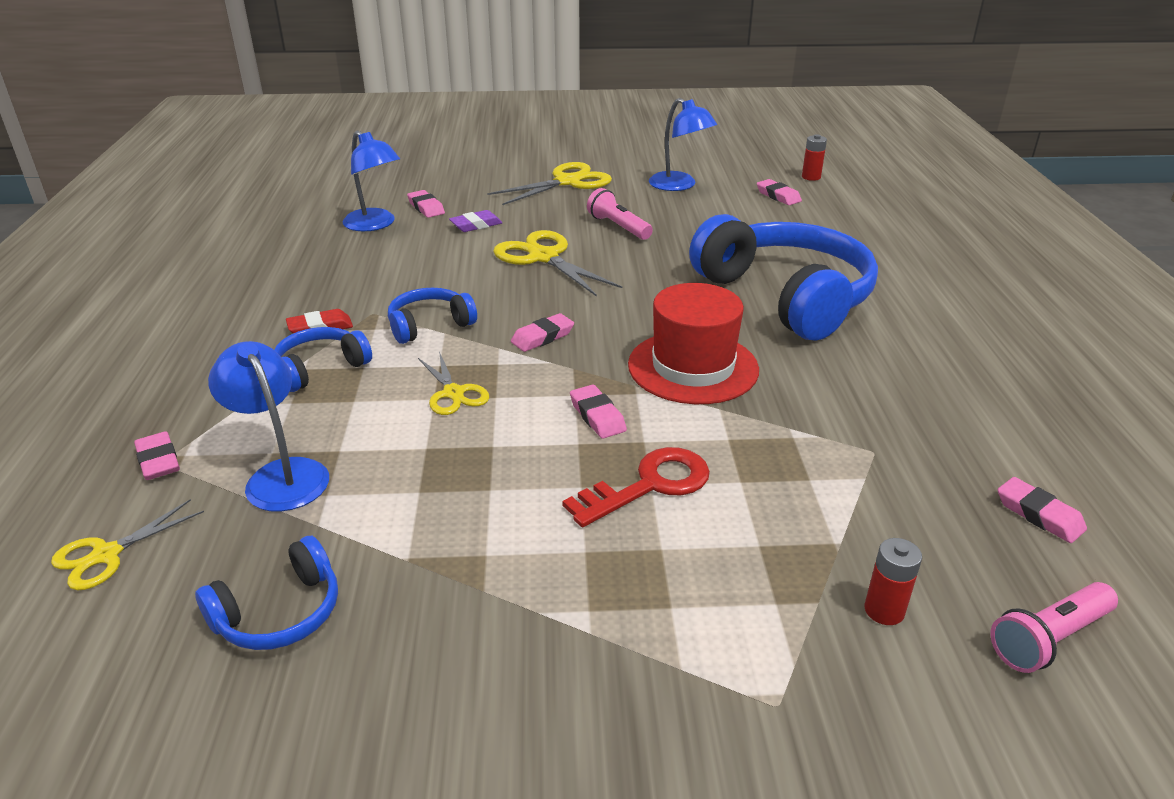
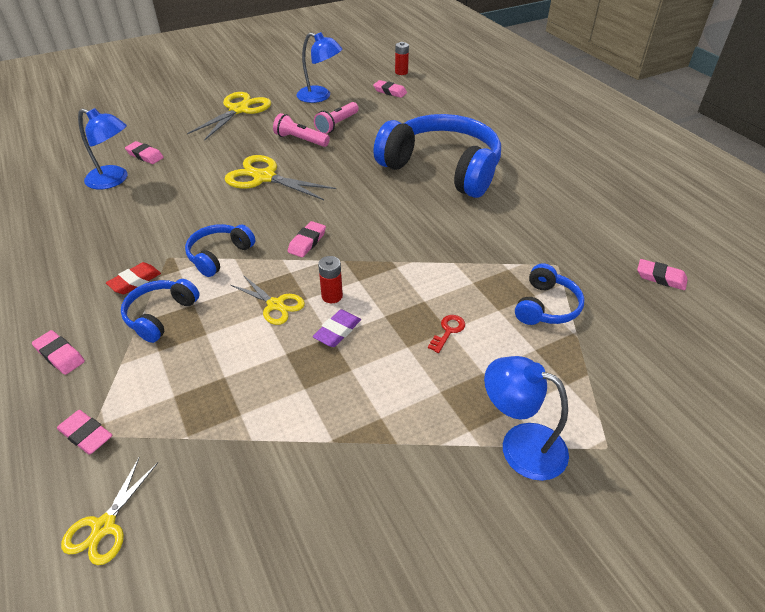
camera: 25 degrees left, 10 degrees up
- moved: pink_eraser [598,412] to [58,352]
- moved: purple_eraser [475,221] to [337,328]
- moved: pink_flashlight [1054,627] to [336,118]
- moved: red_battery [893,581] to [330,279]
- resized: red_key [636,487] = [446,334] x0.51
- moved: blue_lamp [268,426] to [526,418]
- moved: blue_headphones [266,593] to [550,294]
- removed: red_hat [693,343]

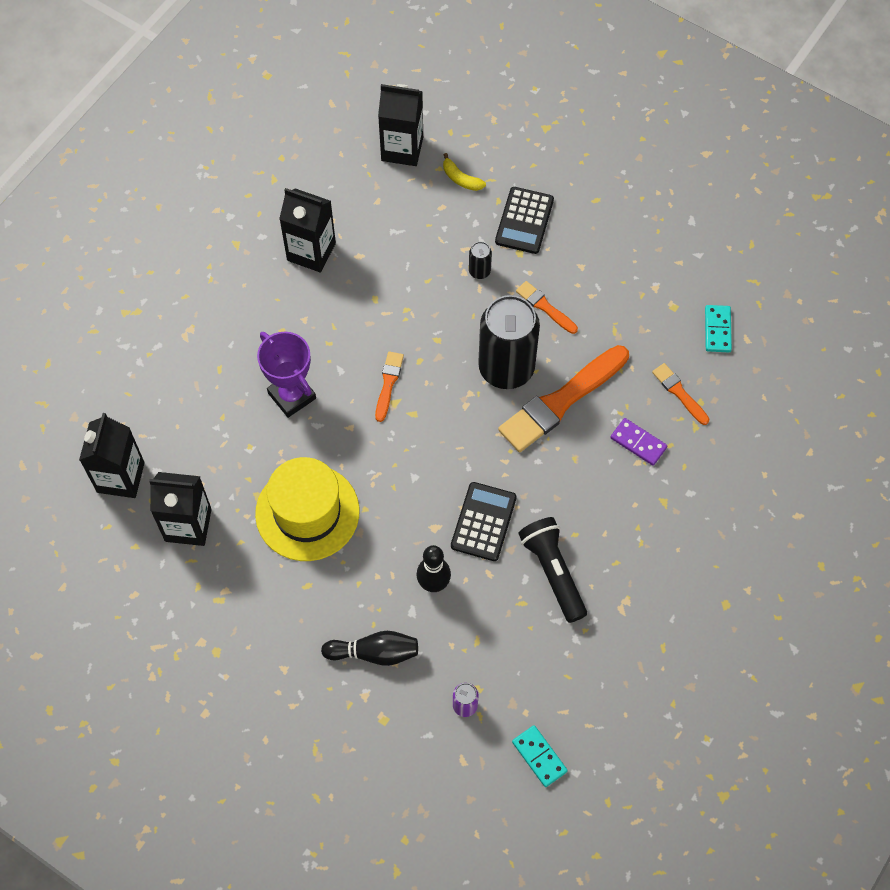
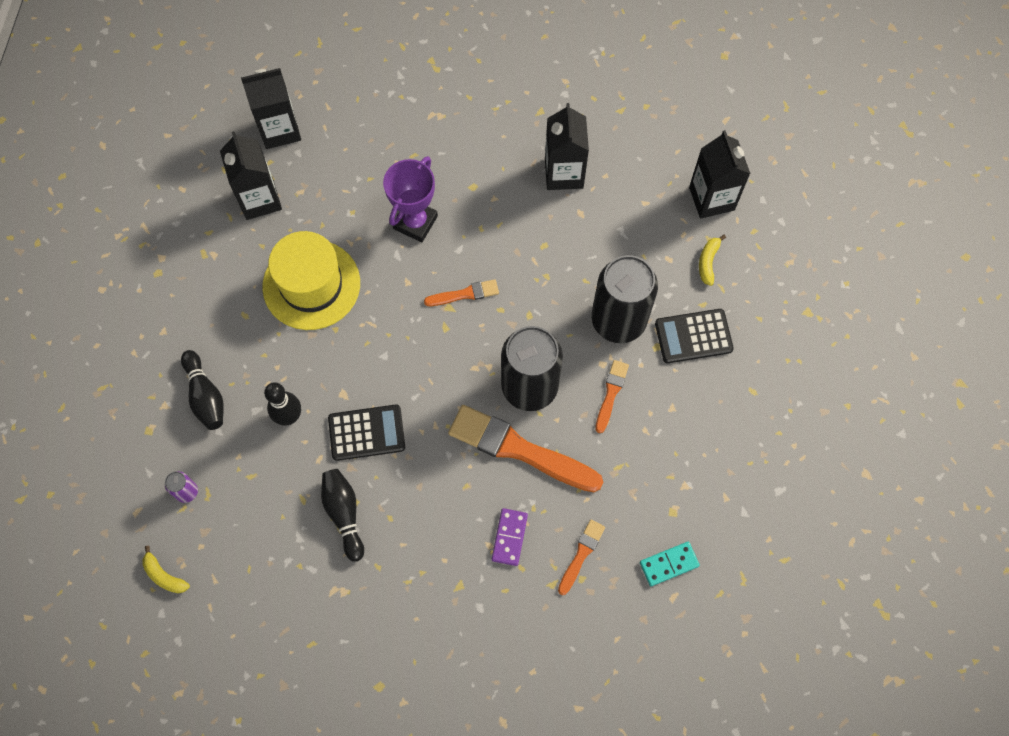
camera: 65 degrees right, 5 degrees up
- replaced: turquoise_domino [540,756] to yellow_banana [166,569]
- replaced: black_flashlight [552,570] to black_bowling_pin [342,515]
- resized: black_can [480,260] = [625,299] x2.48

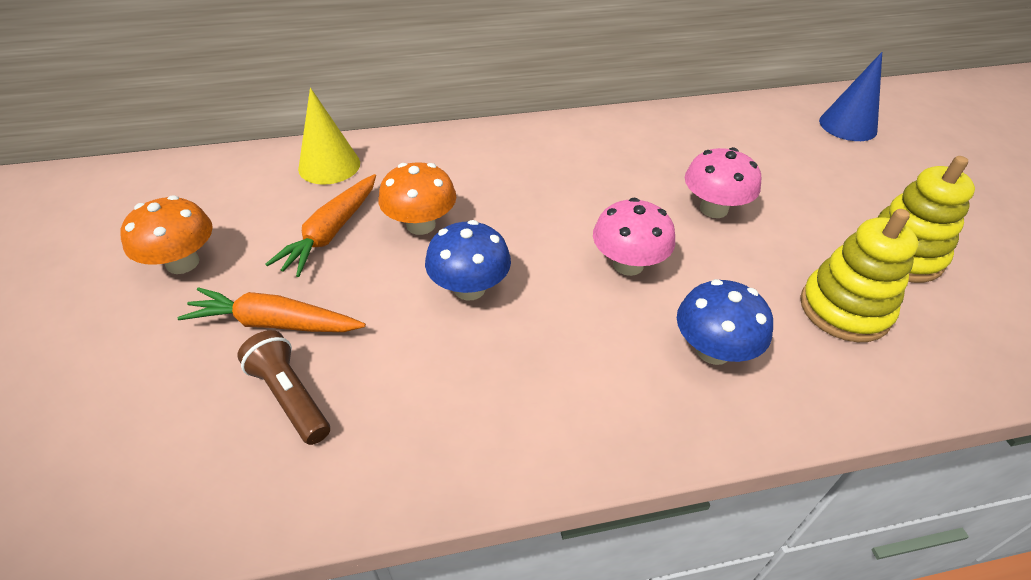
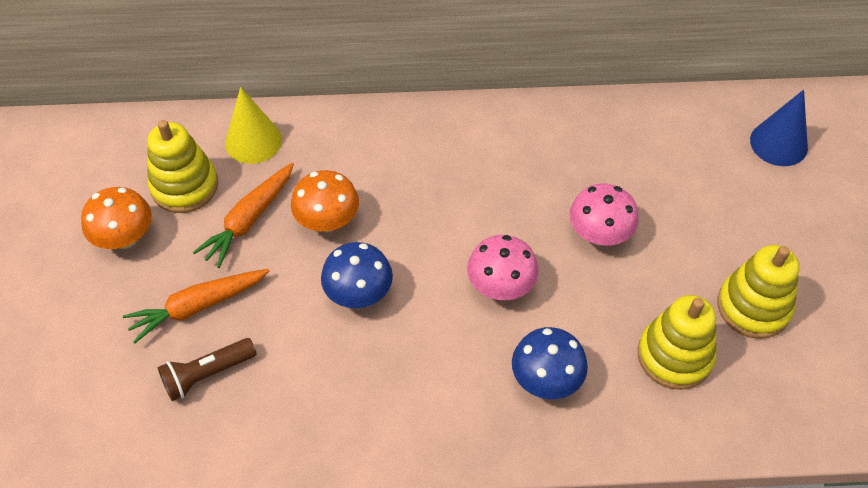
camera: 10 degrees right, 10 degrees up
- turned: orange_carrot [271,309] = [196,306] 45 degrees counterclockwise
- added: yellow_stacking_toy [182,166]
- turned: brown_flashlight [283,387] = [207,369] 90 degrees counterclockwise

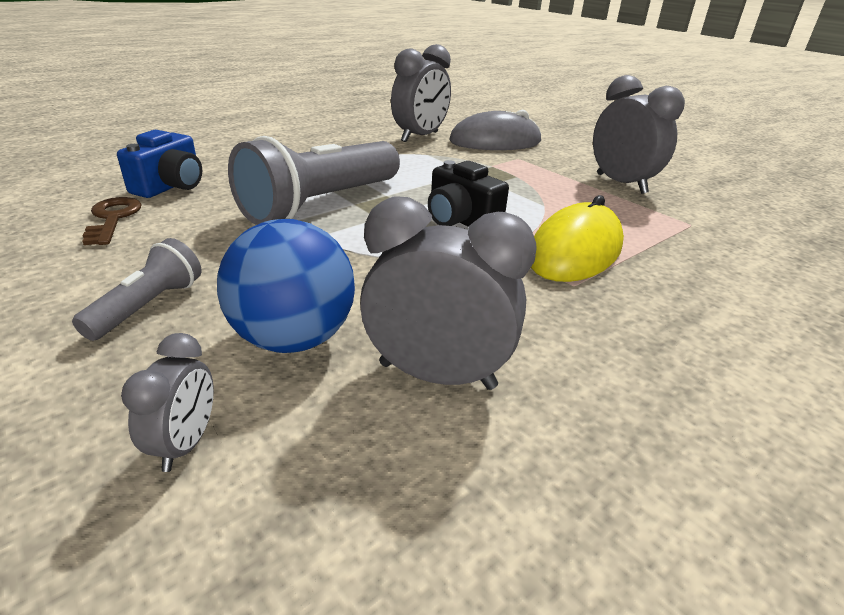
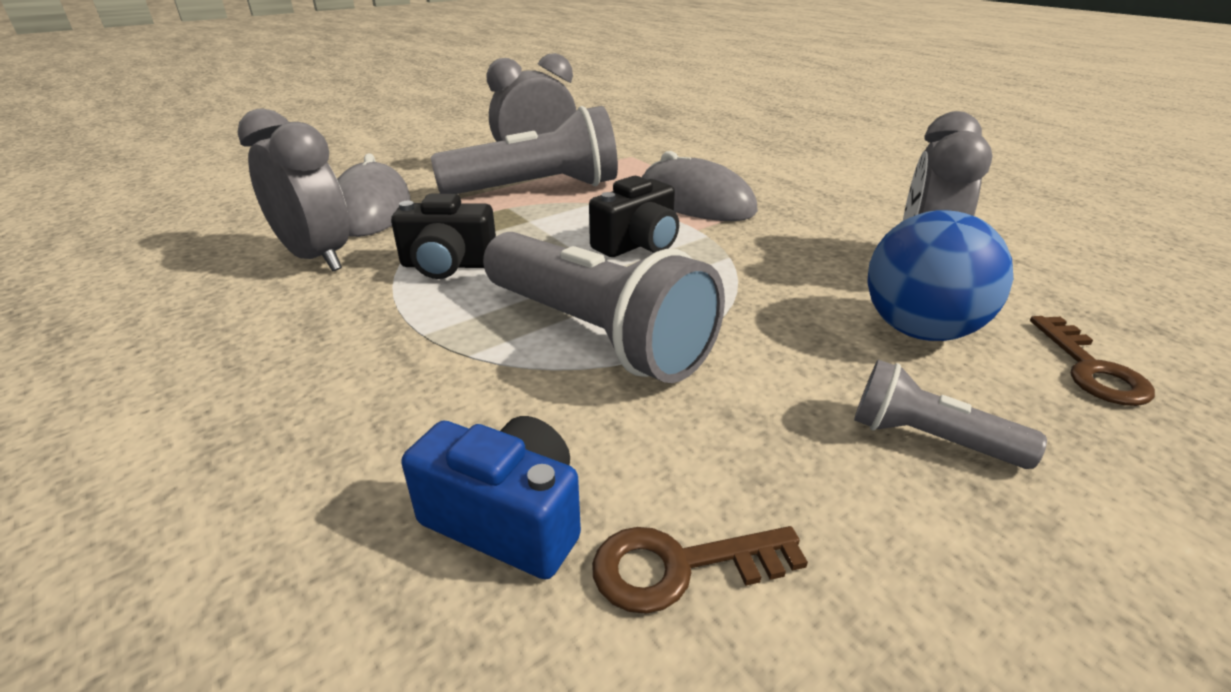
camera: 85 degrees left, 0 degrees up
- added: black_camera [443,236]
- added: grey_flashlight [524,150]
- recoloured: yellow_mouse [577,238] to grey_mouse [700,186]
- replaced: grey_clock [167,402] to brown_key [1092,361]

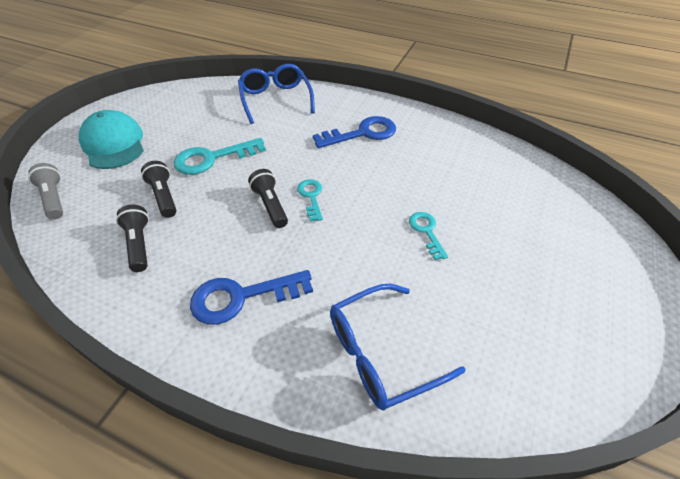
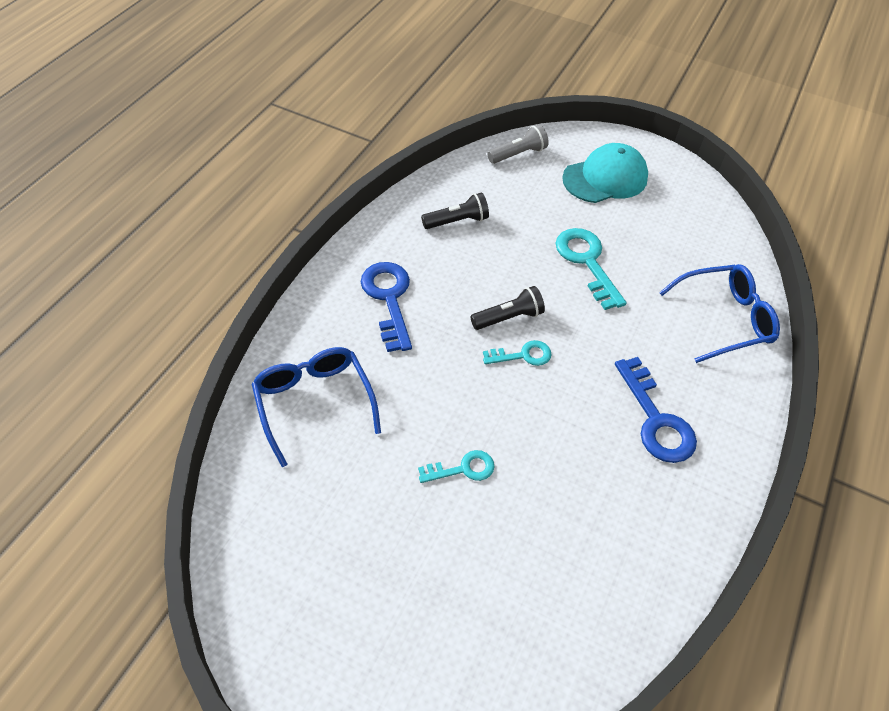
camera: 90 degrees right, 5 degrees up
- removed: black_flashlight [159,189]

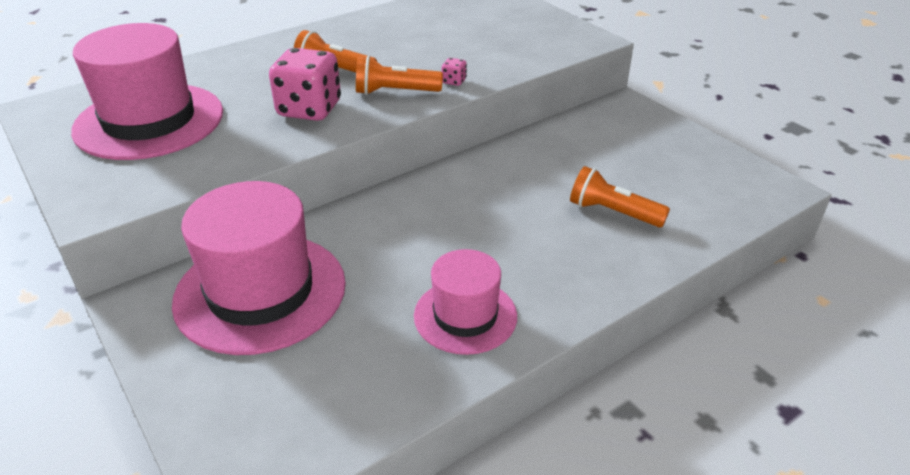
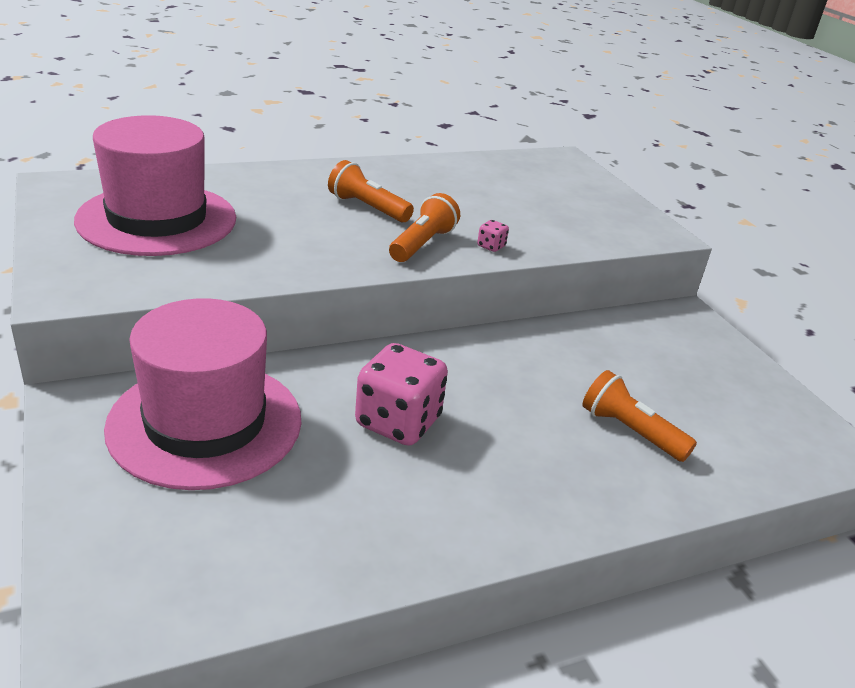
camera: 10 degrees right, 5 degrees down
- moved: pink_dice [305,84] to [401,394]
- turned: orange_flashlight [399,75] = [424,227] 105 degrees clockwise
- removed: pink_hat [465,302]

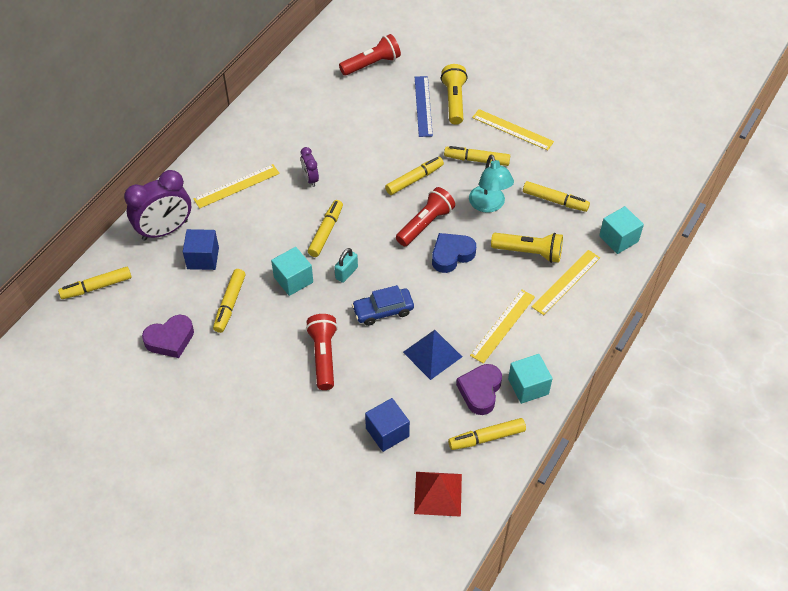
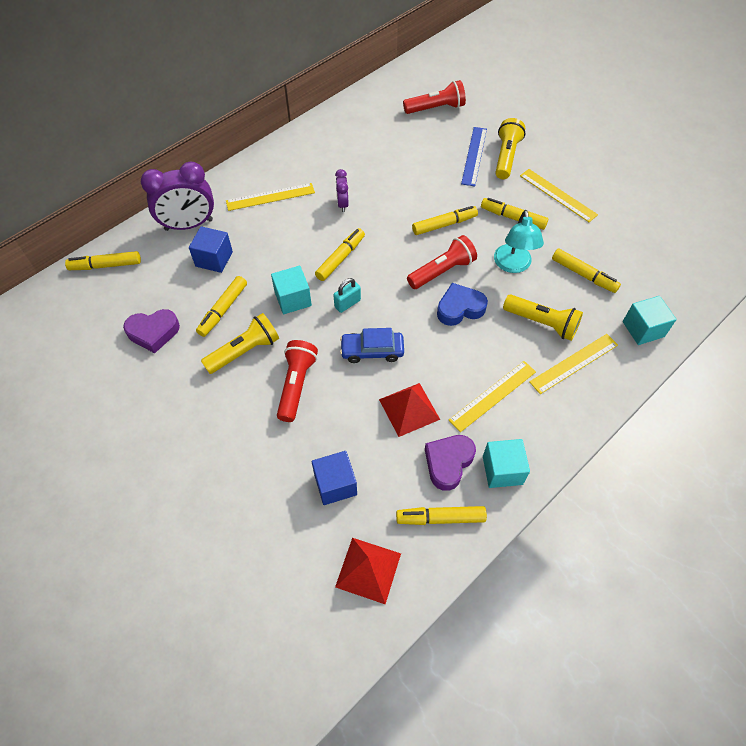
camera: 15 degrees right, 5 degrees up
- added: yellow_flashlight [240,343]
- recoloured: blue_pyramid [432,355] to red_pyramid [409,410]

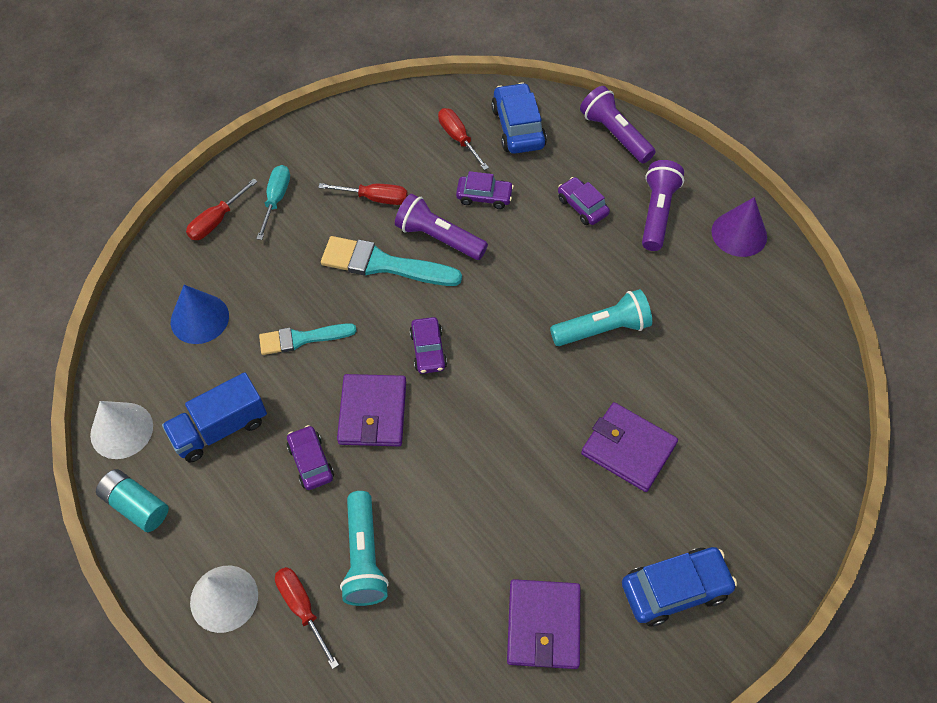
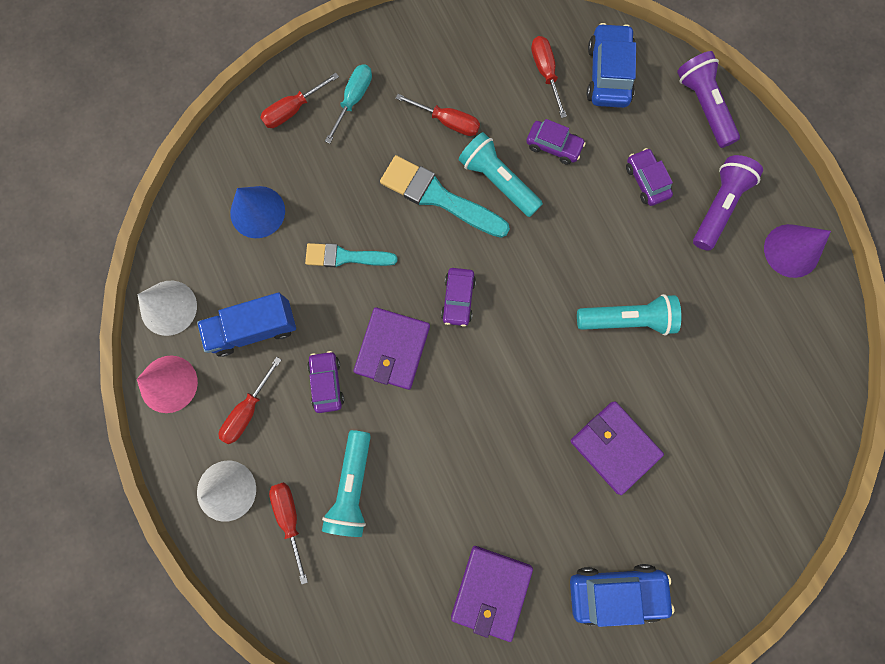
camera: 15 degrees right, 20 degrees up
- replaced: turquoise_battery [132,500] to pink_cone [167,384]
- added: red_screwdriver [250,400]
- recoloured: purple_flashlight [441,227] to turquoise_flashlight [501,174]

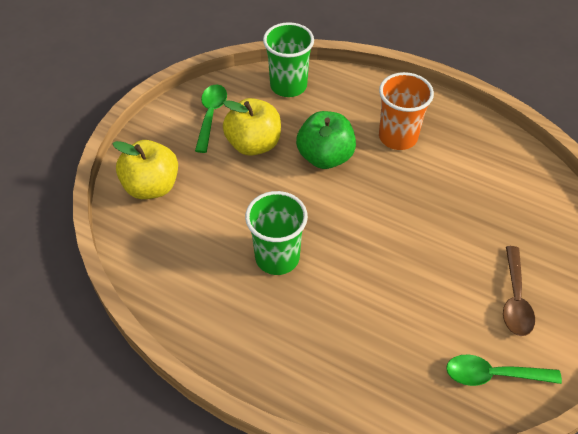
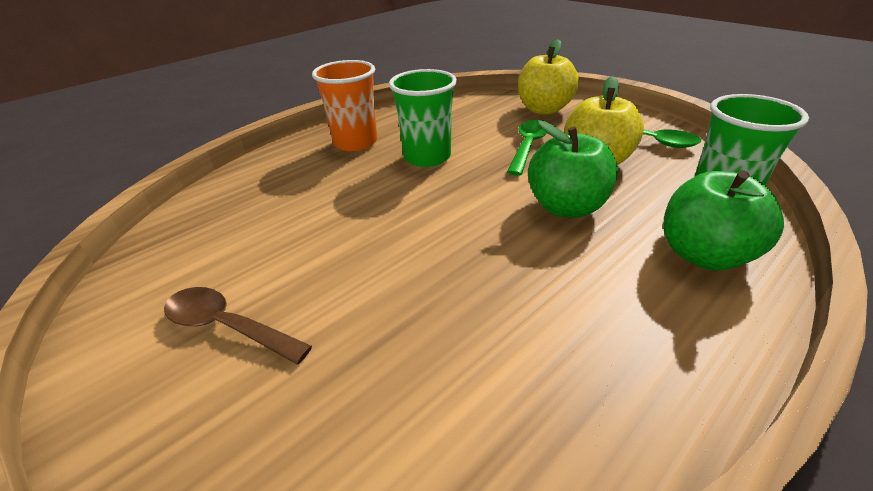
camera: 110 degrees right, 15 degrees down
- moved: orange_cup [406,111] to [344,105]
- moved: green_spoon [504,370] to [527,148]
- added: green_apple [723,220]

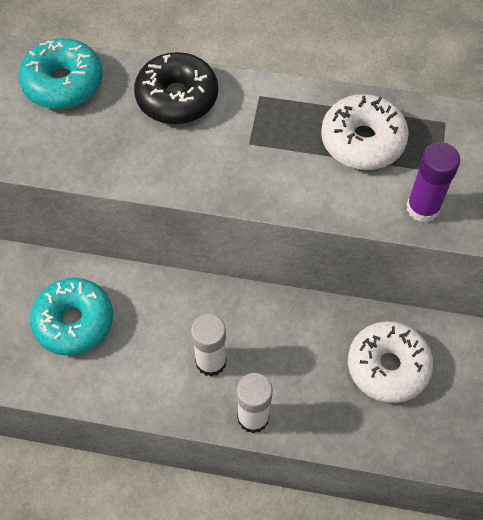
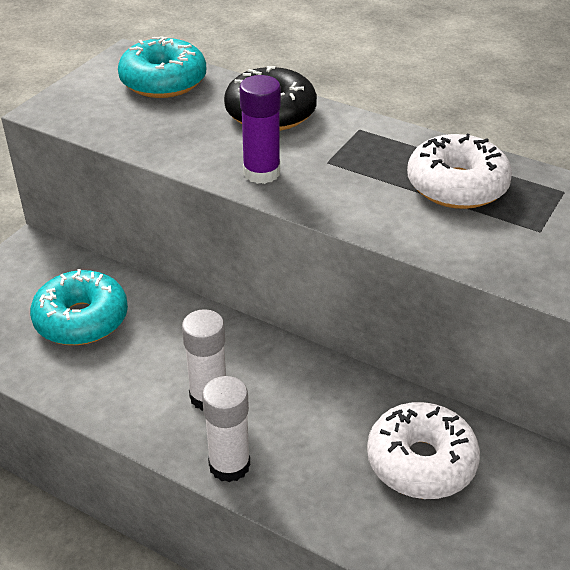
camera: 20 degrees right, 20 degrees down
- moved: purple_glue_stick [433,182] to [260,129]

